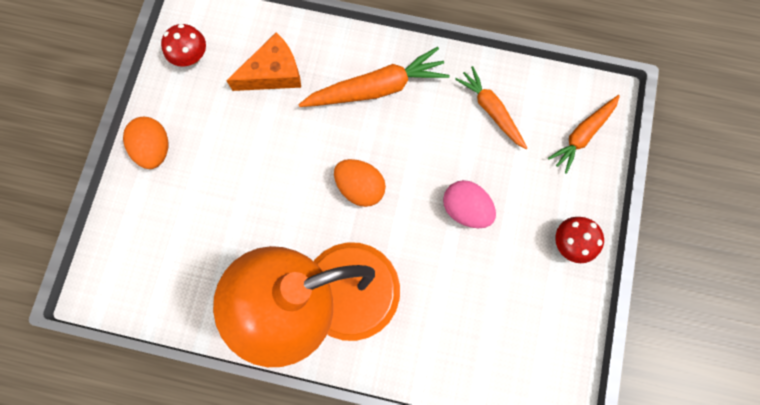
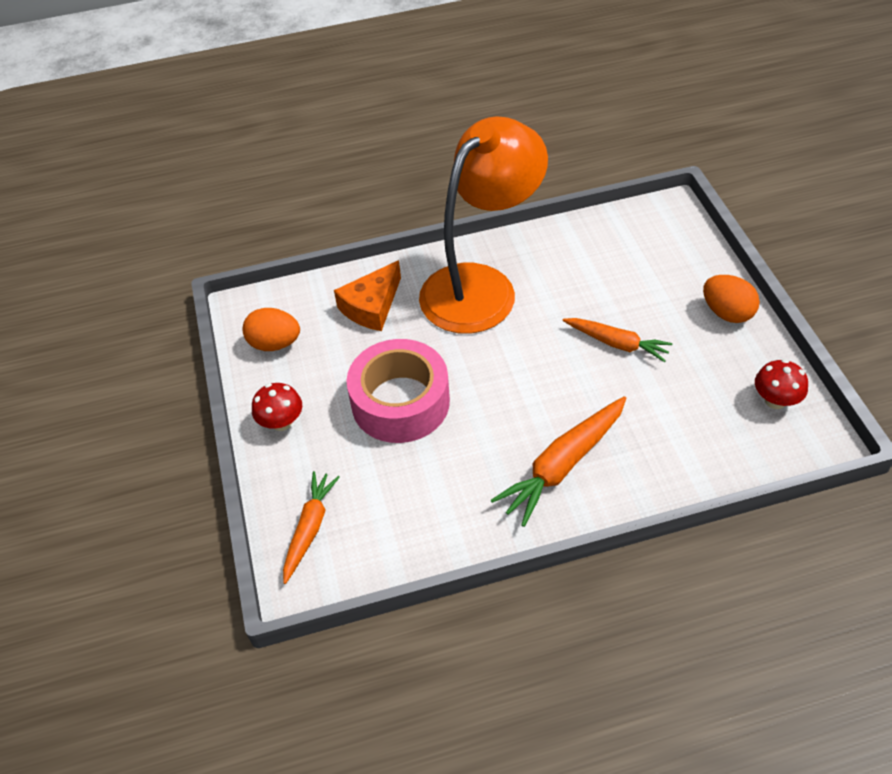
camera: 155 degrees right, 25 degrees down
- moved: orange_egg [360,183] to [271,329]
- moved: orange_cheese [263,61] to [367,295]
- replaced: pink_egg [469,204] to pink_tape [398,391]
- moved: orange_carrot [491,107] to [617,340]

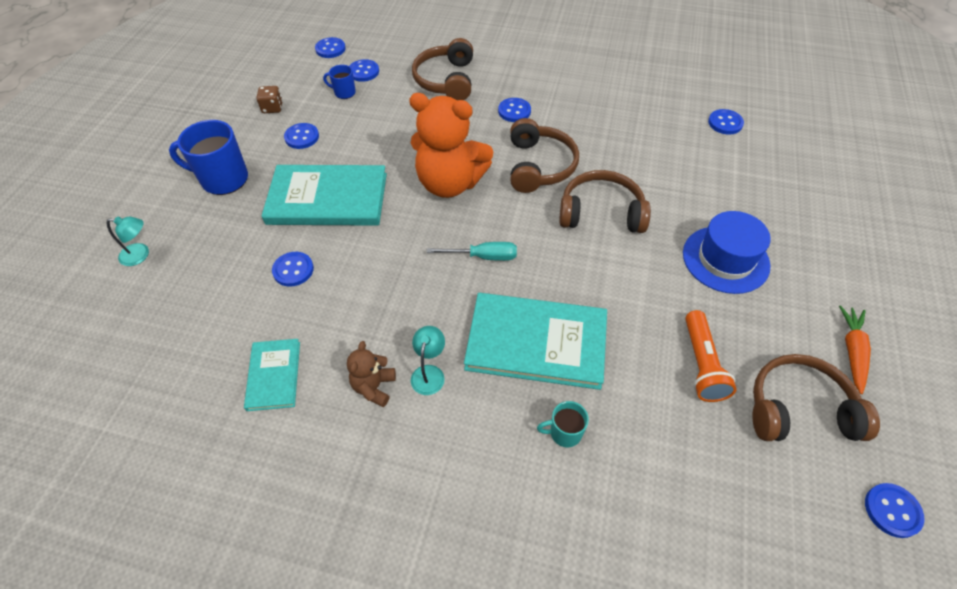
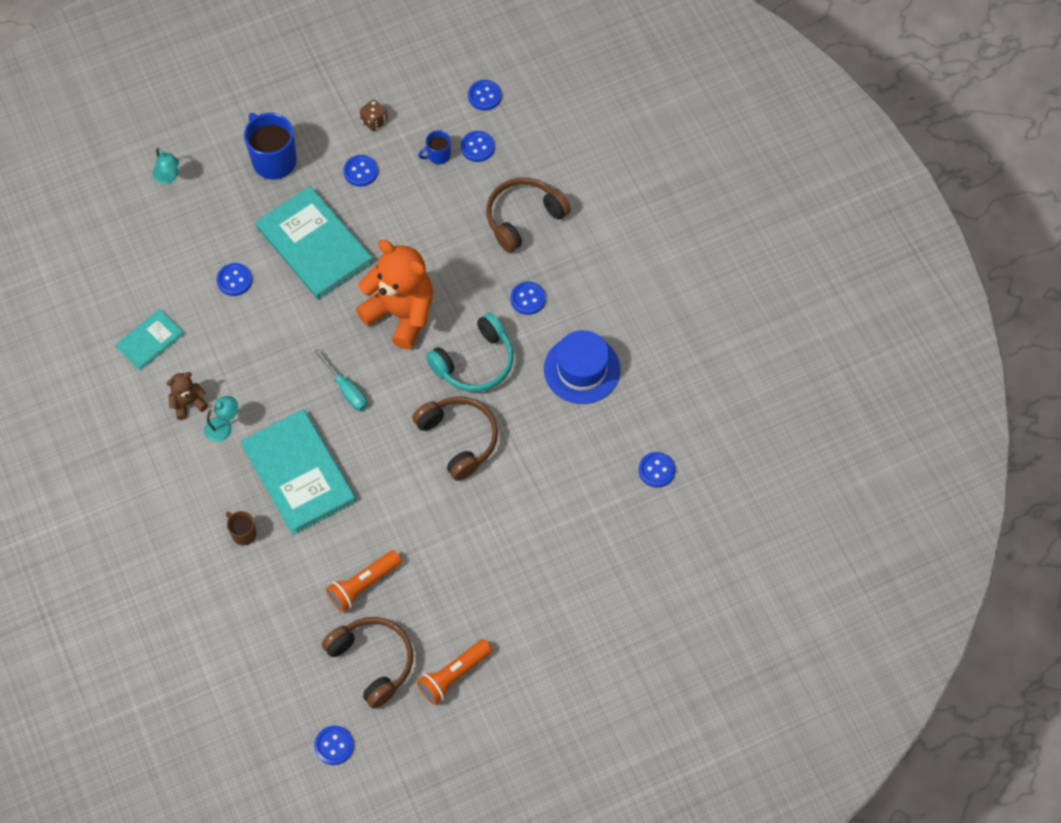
camera: 50 degrees right, 10 degrees up
- recoloured: turquoise_mug [563,424] to brown_mug [241,528]
- turned: orange_teddy_bear [451,145] = [394,294] 150 degrees clockwise
- replaced: orange_carrot [855,349] to orange_flashlight [454,672]
- turned: blue_mug [339,82] = [434,147] 90 degrees counterclockwise
- recoloured: brown_headphones [544,155] to turquoise_headphones [470,352]
- moved: blue_hat [727,252] to [582,367]

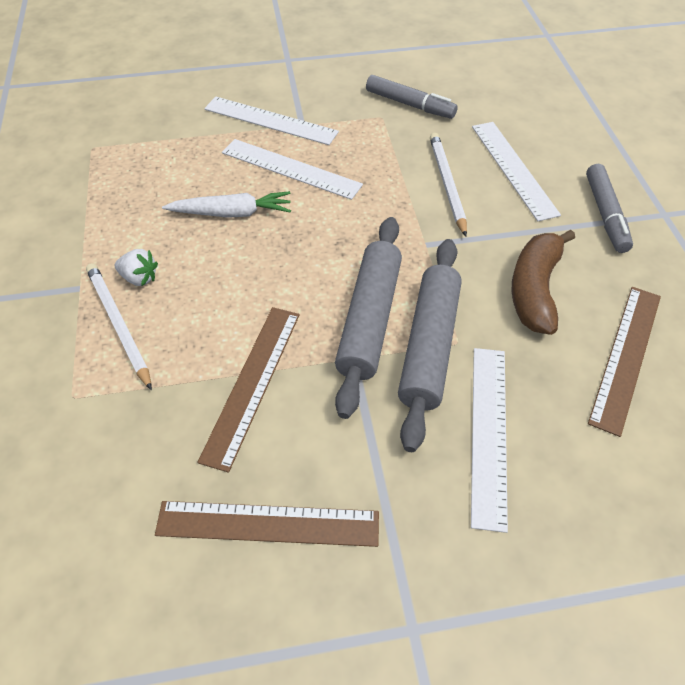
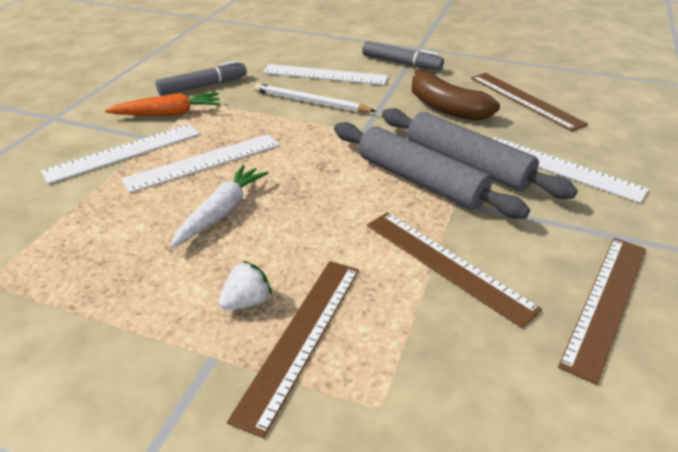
camera: 60 degrees left, 15 degrees down
- added: orange_carrot [162,104]
- replaced: white_pencil [119,326] to brown_ruler [293,349]

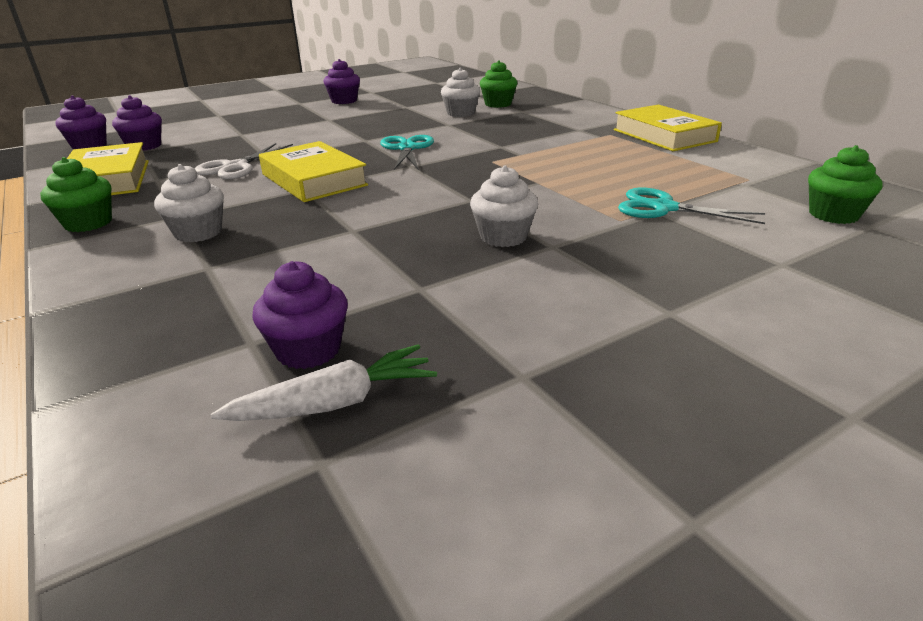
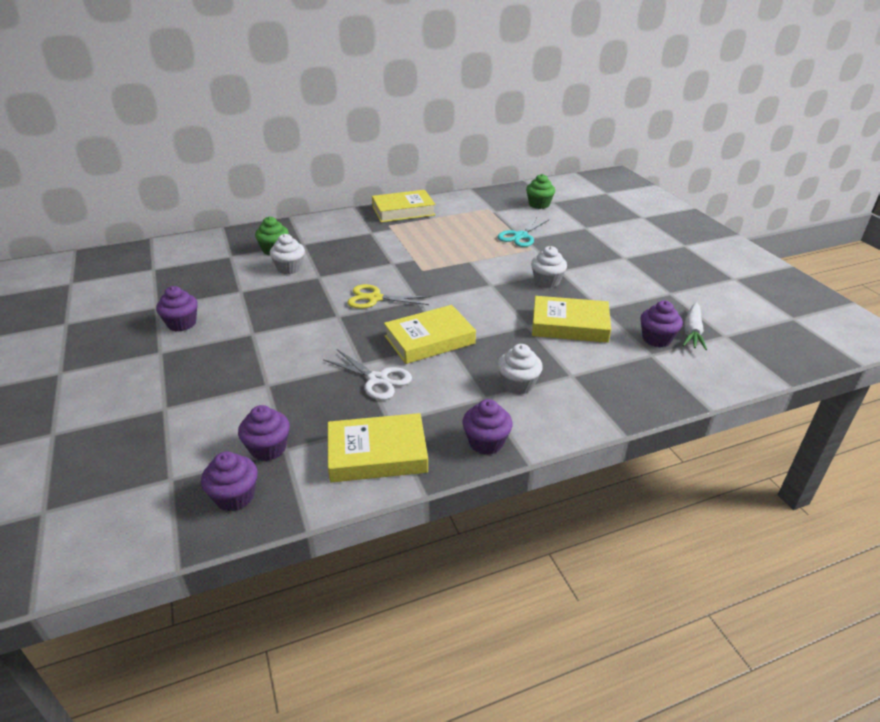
camera: 80 degrees left, 5 degrees up
- recoloured: turquoise_scissors [407,152] to yellow_scissors [389,296]
- recoloured: green_cupcake [76,194] to purple_cupcake [487,427]
- added: yellow_book [571,319]
- turned: white_carrot [324,382] = [694,326] 150 degrees counterclockwise

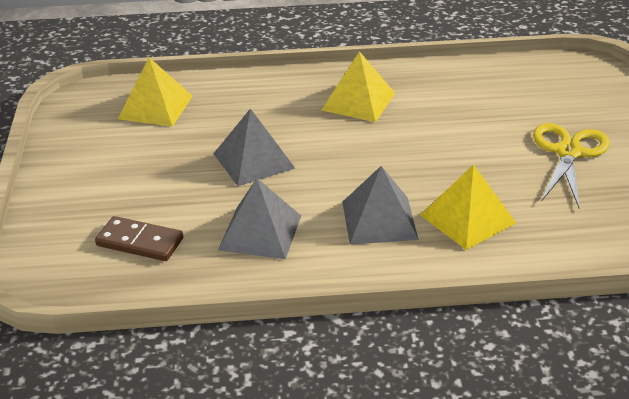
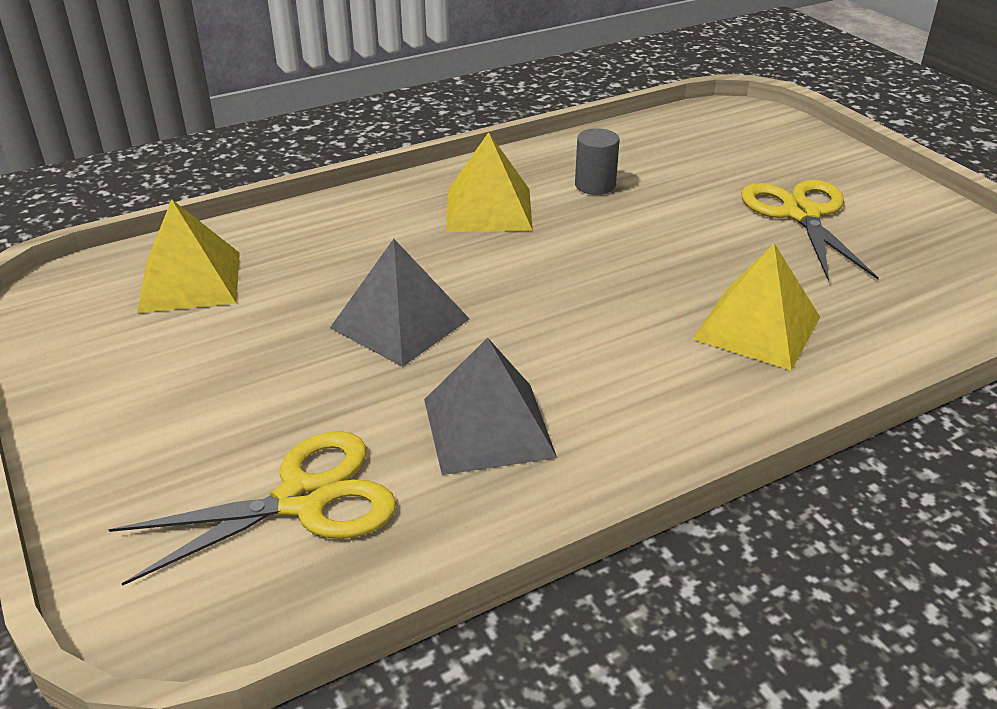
camera: 25 degrees left, 0 degrees up
- replaced: brown_domino [139,238] to yellow_scissors [252,508]
- added: grey_cylinder [597,161]
- removed: grey_pyramid [380,205]

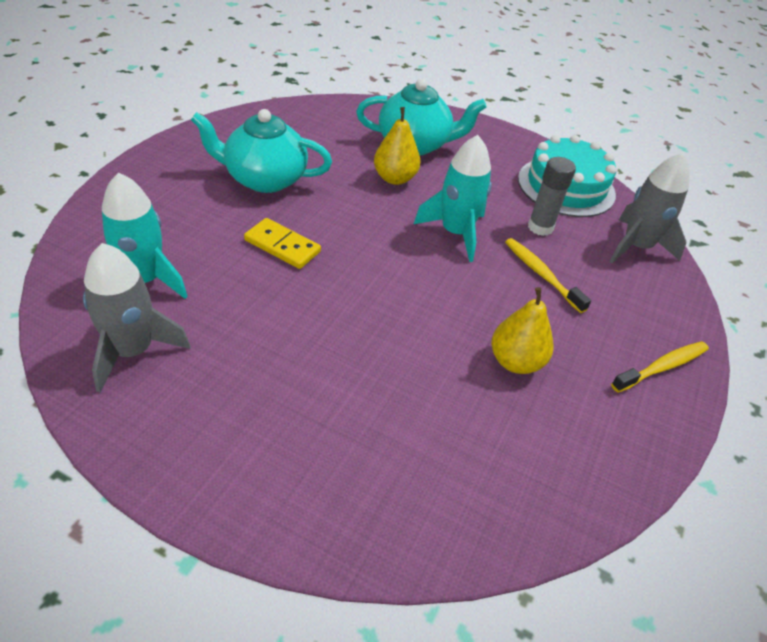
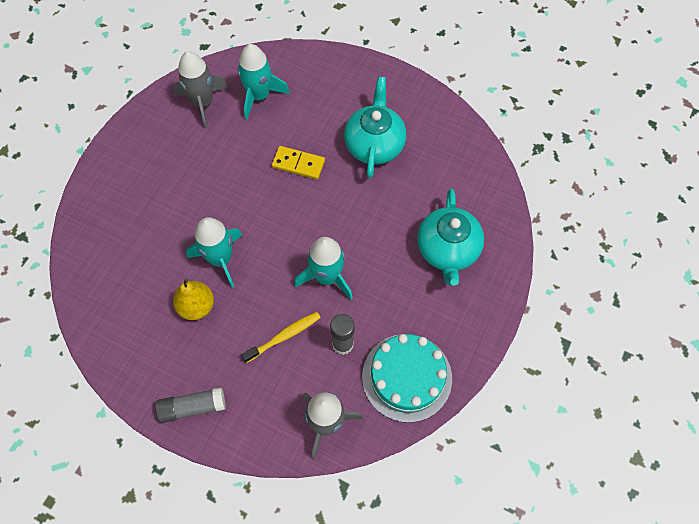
camera: 95 degrees right, 20 degrees up
- replaced: yellow_toothbrush [660,367] to grey_glue_stick [190,405]
- added: turquoise_rocket [214,252]
- turned: yellow_domino [282,243] = [298,163] 75 degrees clockwise
- removed: yellow_pear [397,146]

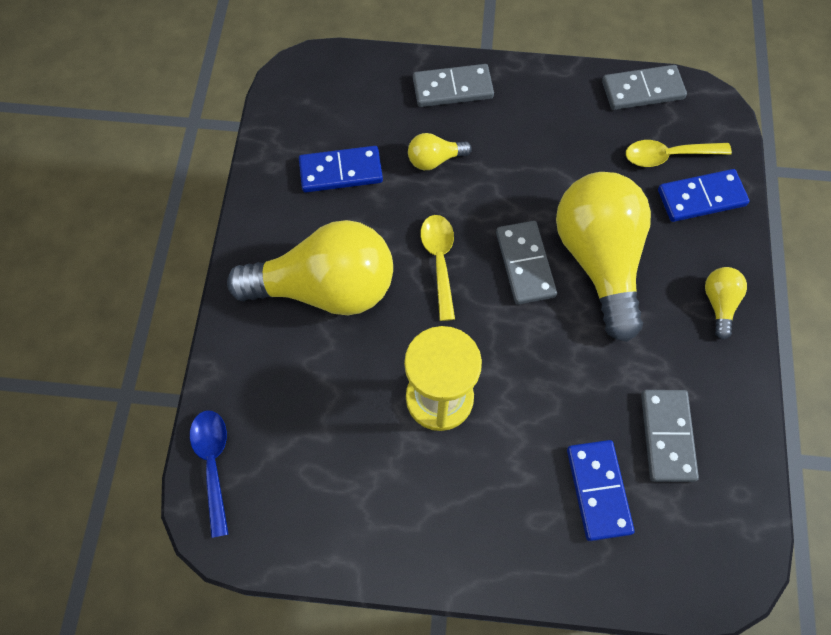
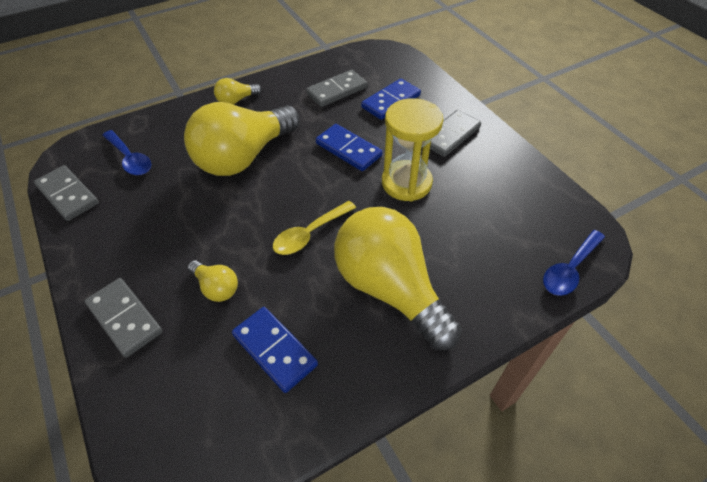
camera: 125 degrees left, 15 degrees down
- recoloured: yellow_spoon [679,153] to blue_spoon [126,153]
- moved: blue_domino [704,195] to [349,147]
- moved: grey_domino [526,262] to [455,133]

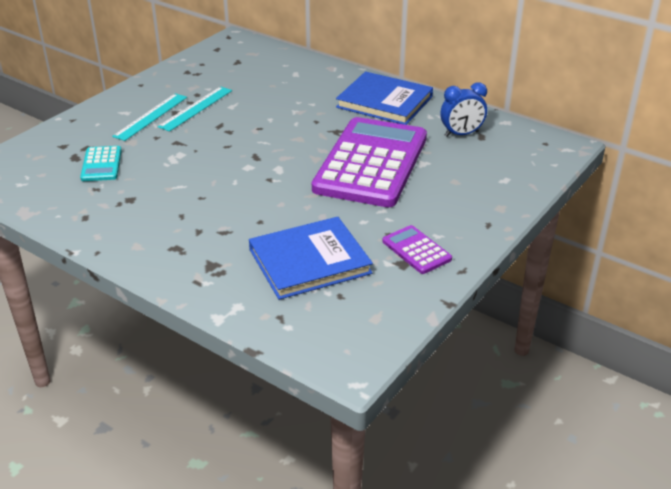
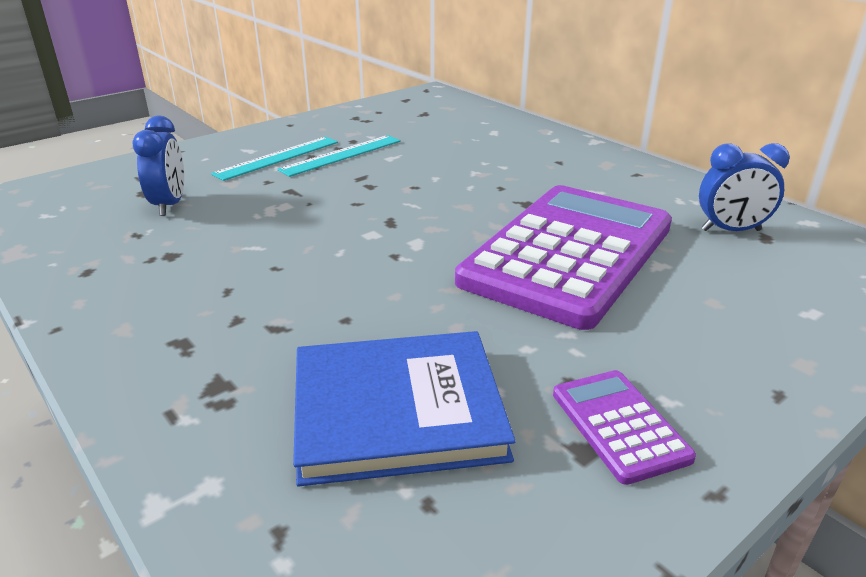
camera: 15 degrees right, 5 degrees down
- replaced: turquoise_calculator [101,163] to blue_clock [158,166]
- removed: blue_book [384,98]

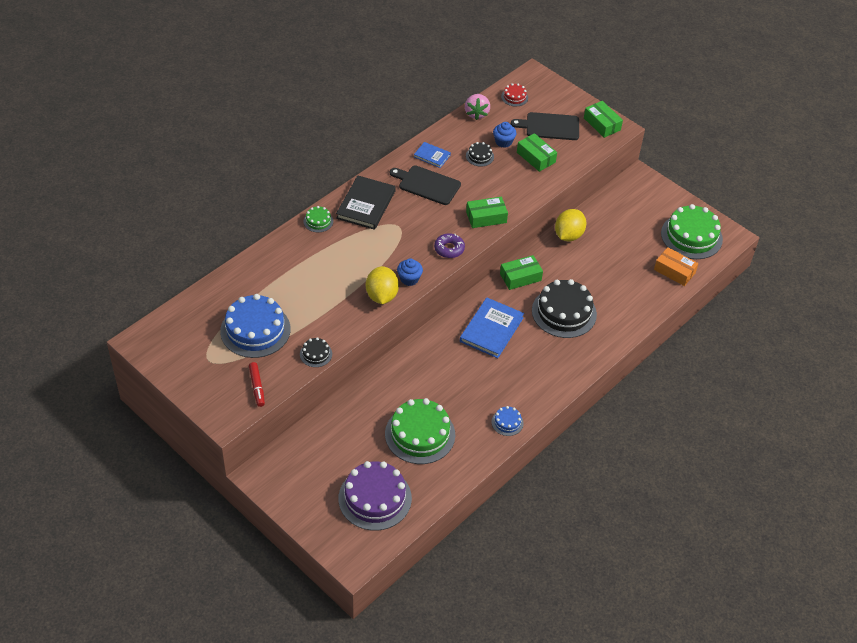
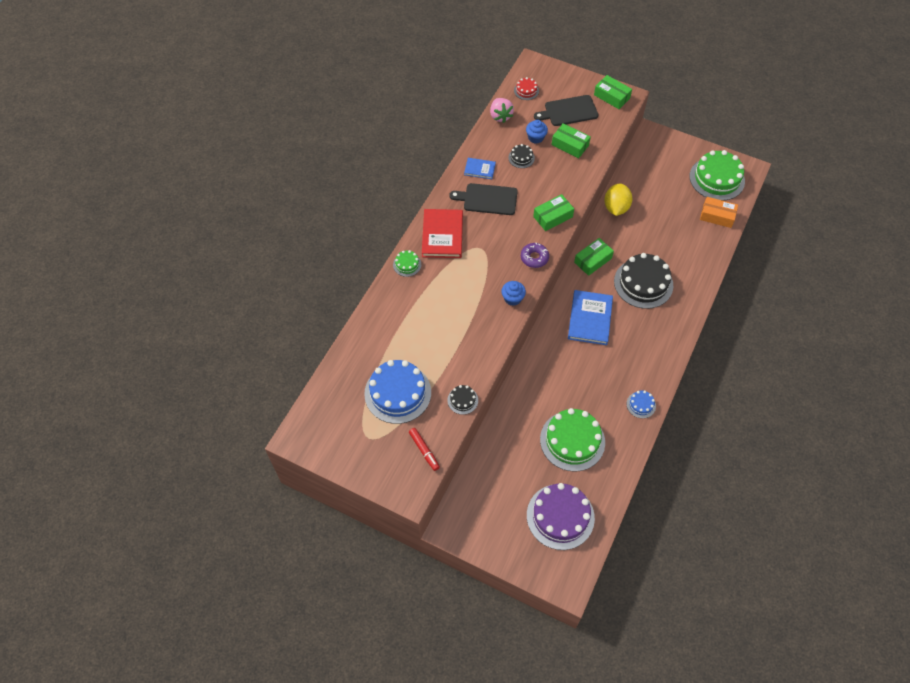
camera: 15 degrees left, 10 degrees up
- recoloured: black_book [366,202] to red_book [442,233]
- removed: yellow_lemon [382,285]

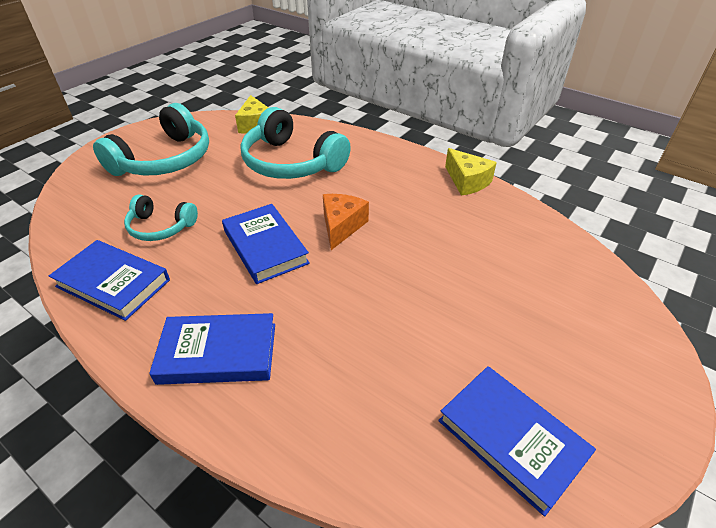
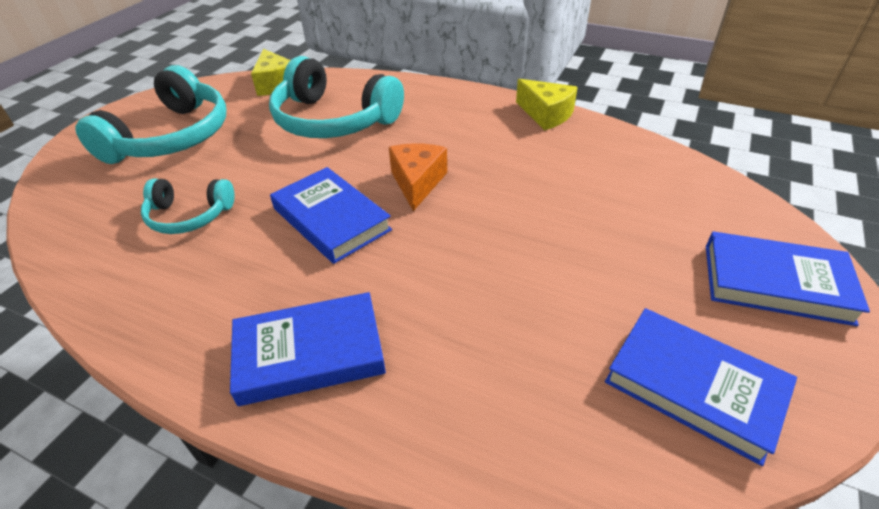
camera: 10 degrees left, 0 degrees up
- moved: blue_book [109,280] to [788,278]

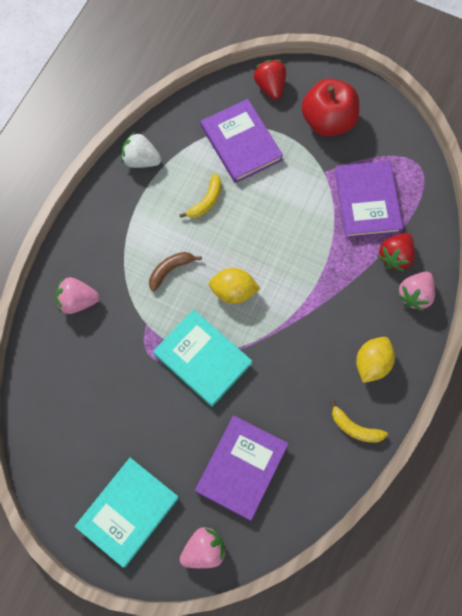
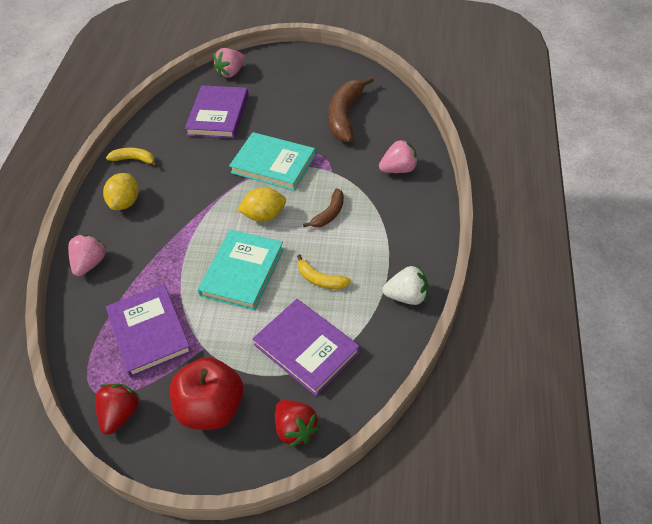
camera: 165 degrees right, 20 degrees down
- moved: red_strawberry [396,252] to [117,409]
- moved: turquoise_book [127,513] to [241,270]
- turned: yellow_banana [200,195] = [324,271] 75 degrees counterclockwise
- added: brown_banana [351,109]

